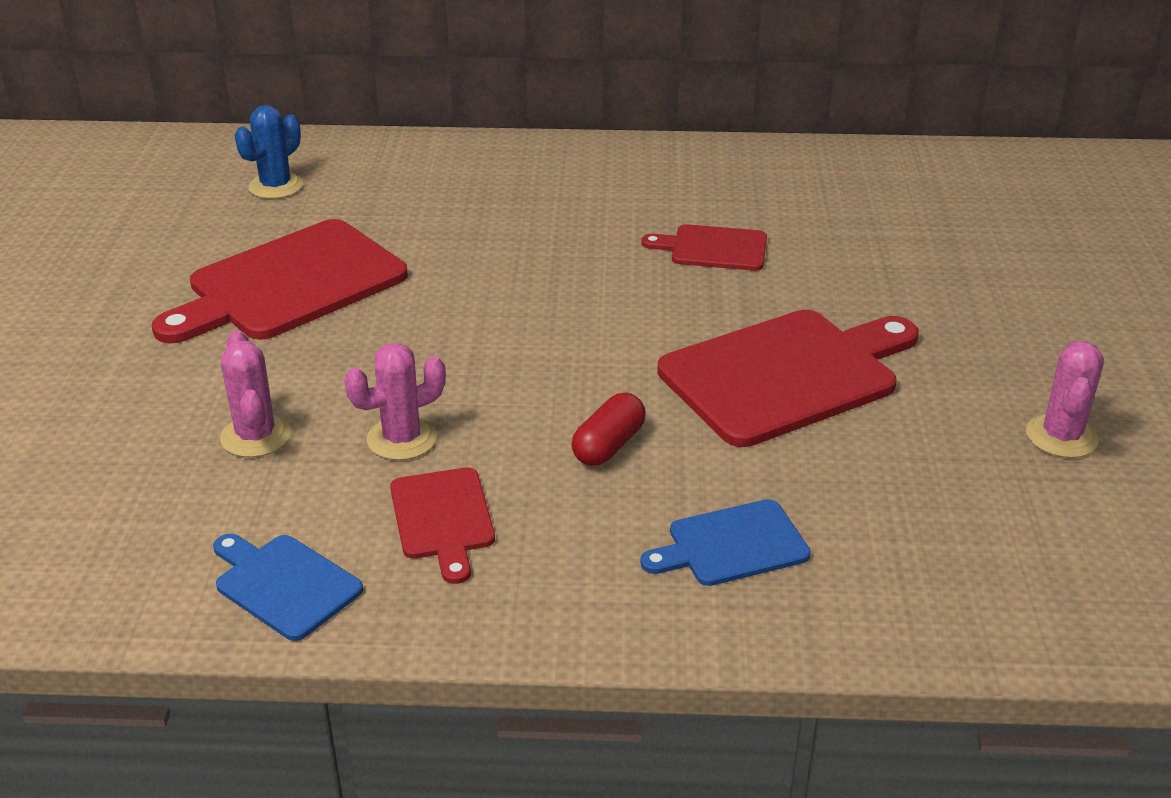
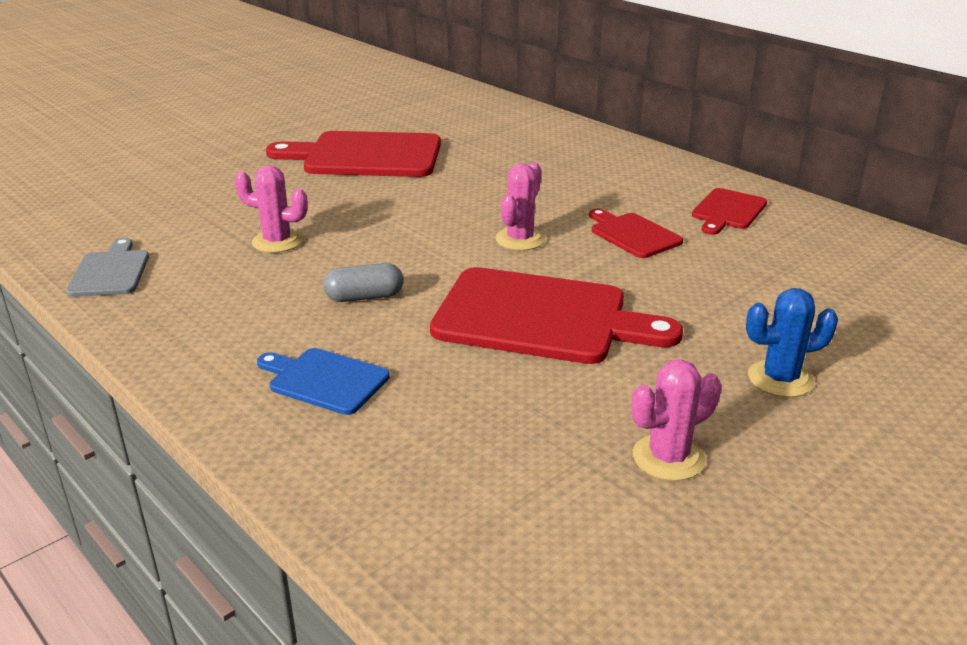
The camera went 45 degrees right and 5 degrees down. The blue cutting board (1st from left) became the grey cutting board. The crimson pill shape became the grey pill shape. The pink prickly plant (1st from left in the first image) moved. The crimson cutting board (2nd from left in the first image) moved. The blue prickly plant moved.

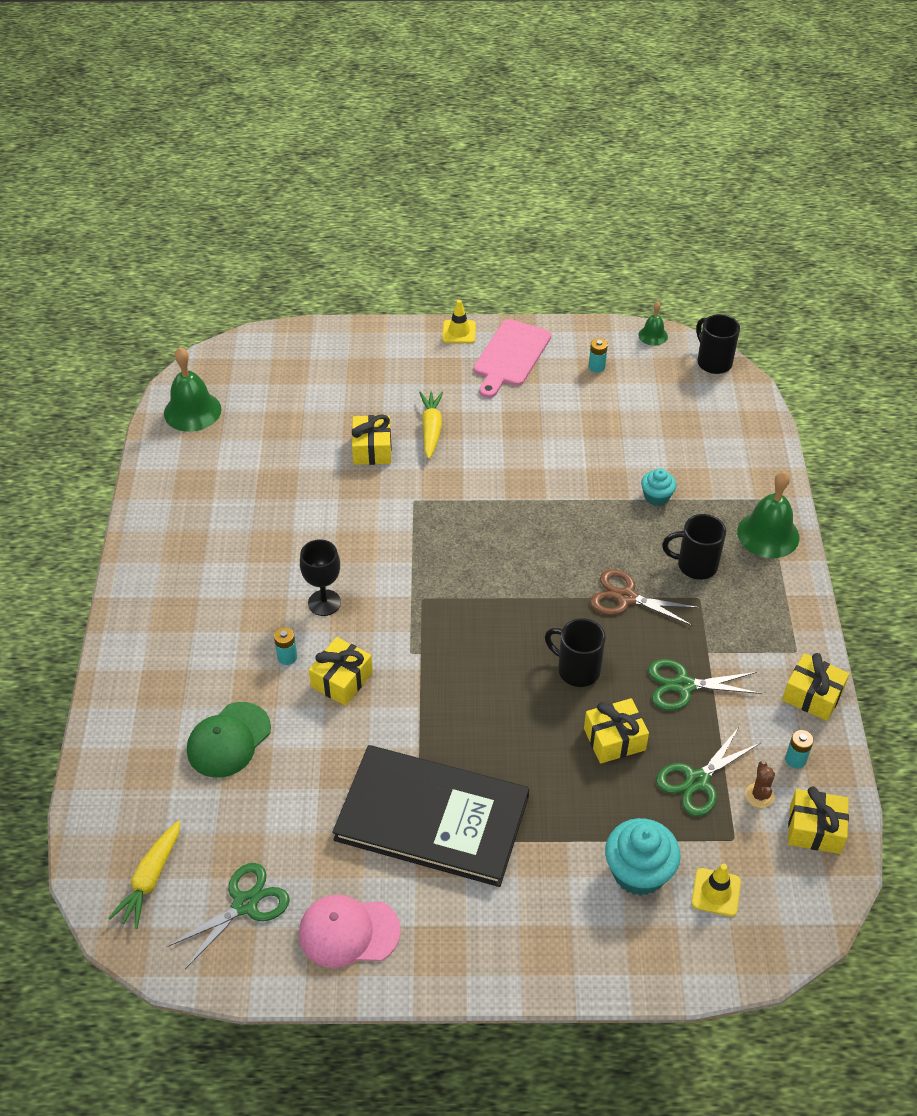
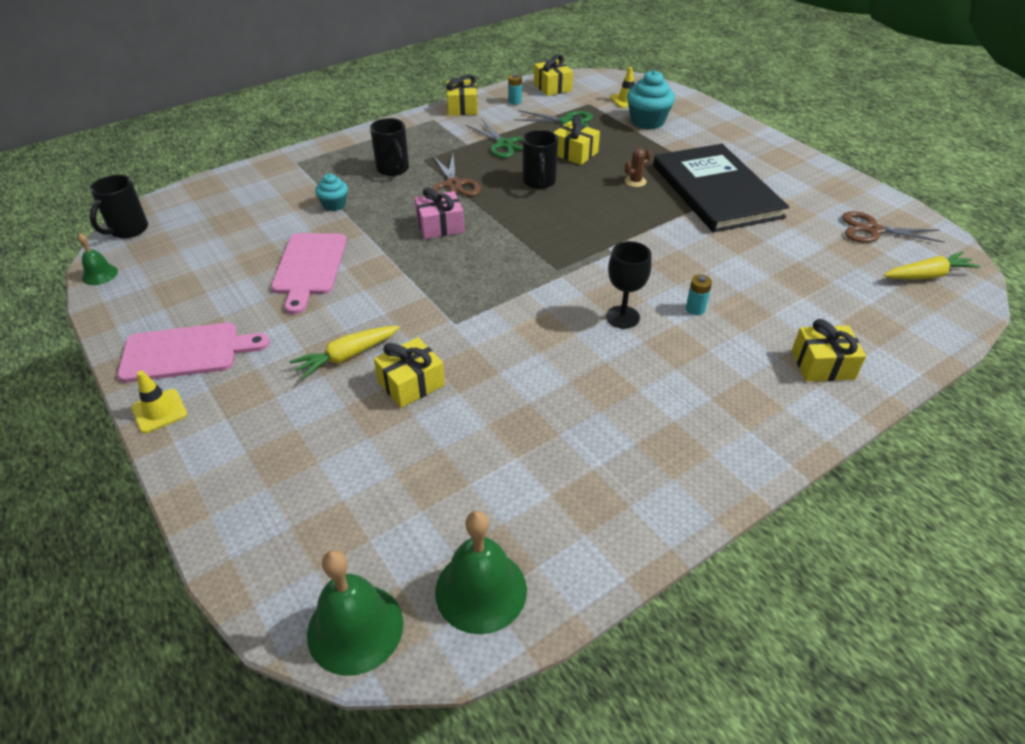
The camera went 125 degrees left and 5 degrees down. The pink cutting board (2nd from left) appeared. The leaf-green bell (3rd from left in the first image) moved. The pink present appeared. The brown prickly plant moved. The bright yellow present (1st from left in the first image) moved. The leaf-green pair of scissors (1st from left) became the brown pair of scissors (2nd from left). The leaf-green baseball cap disappeared. The pink baseball cap disappeared. The teal AA battery (2nd from left) disappeared.

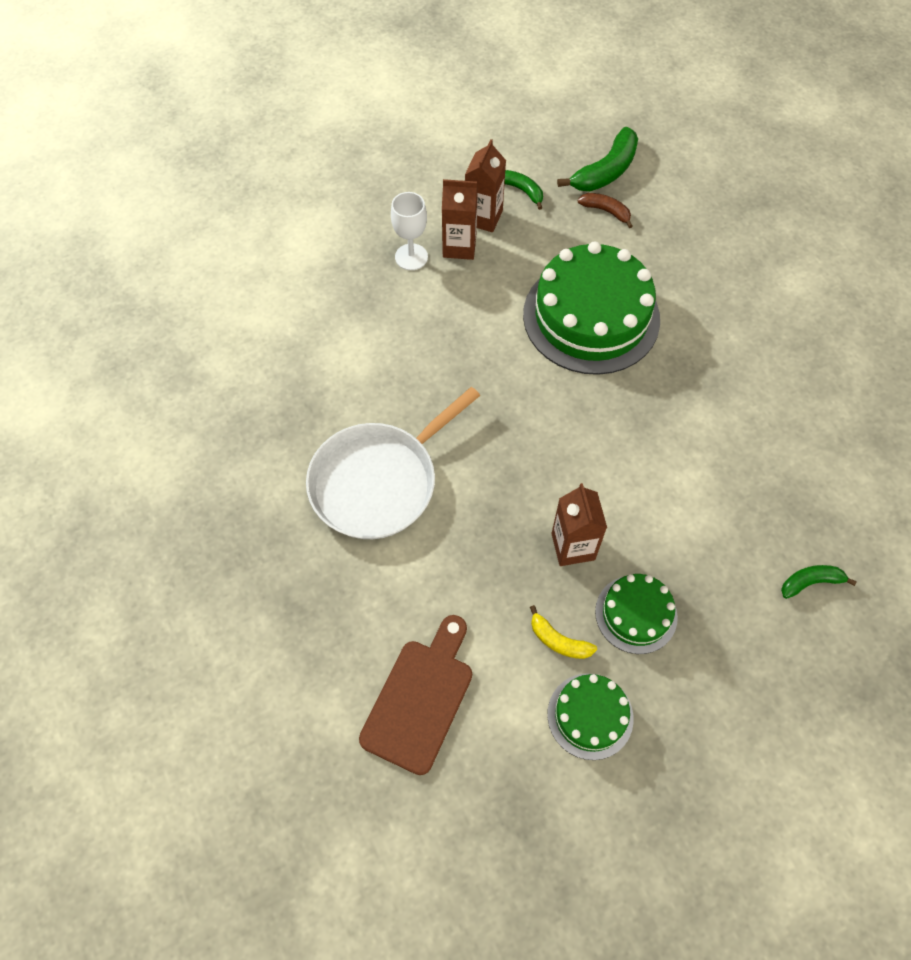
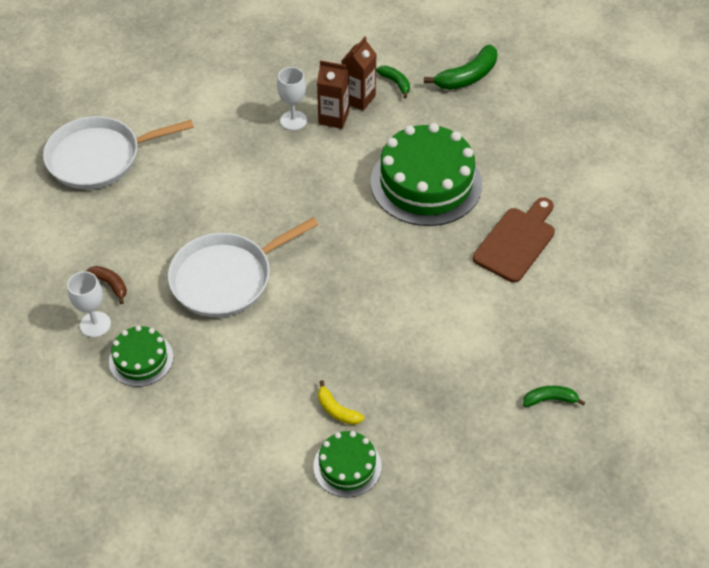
The camera went 10 degrees right and 10 degrees down. The white skillet (1st from left) appeared. The white wine glass (1st from left) appeared. The brown banana fruit moved. The leaf-green gateau (3rd from left in the first image) moved. The brown cutting board moved. The brown juice carton (3rd from left) disappeared.

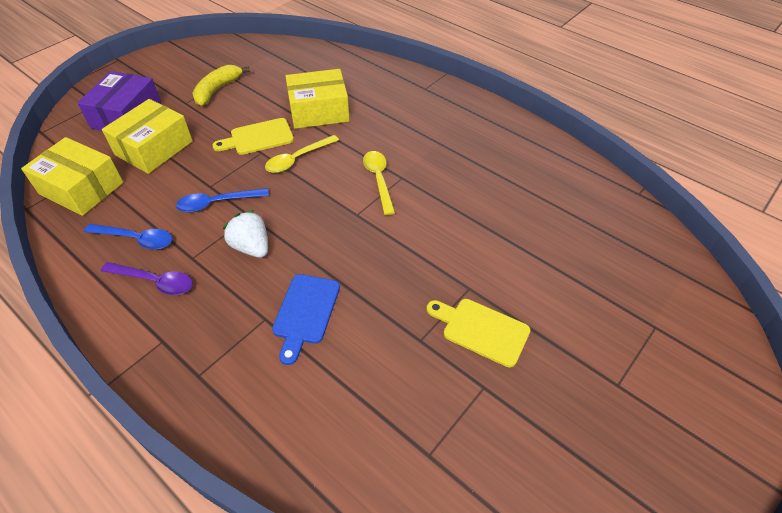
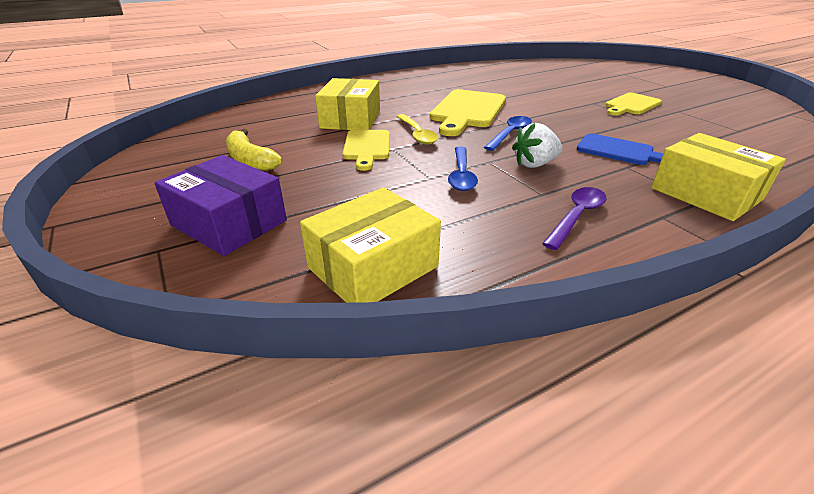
The camera went 70 degrees left and 15 degrees down. The bright yellow tablespoon (2nd from left) was replaced by the bright yellow cutting board (2nd from left). The blue tablespoon (1st from left in the first image) moved. The bright yellow package (2nd from left in the first image) moved.

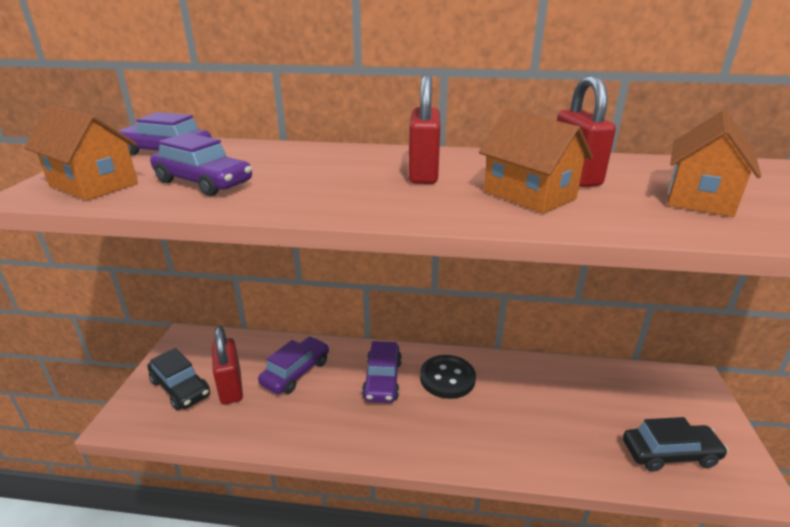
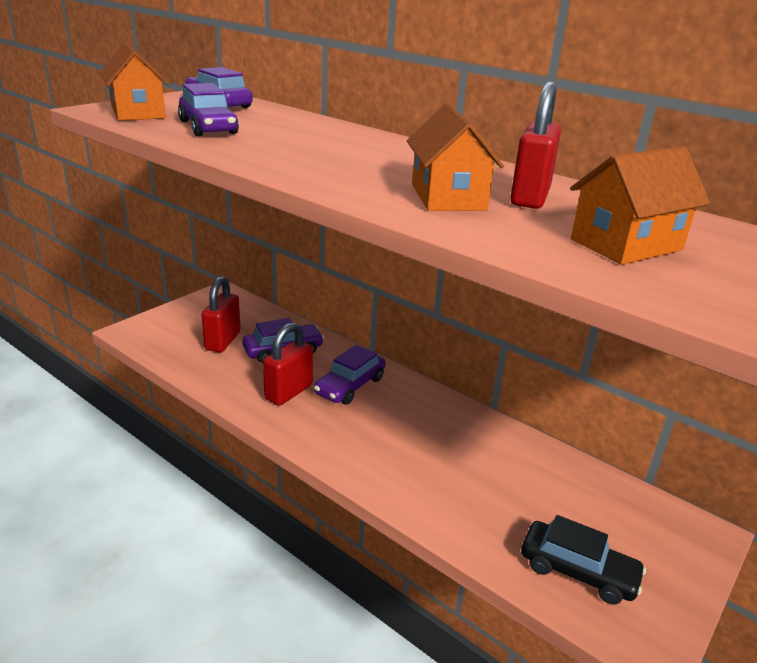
The camera went 30 degrees right and 0 degrees up. The crimson lock (2nd from left) moved. The black toy car (1st from left) disappeared. The black shirt button disappeared.

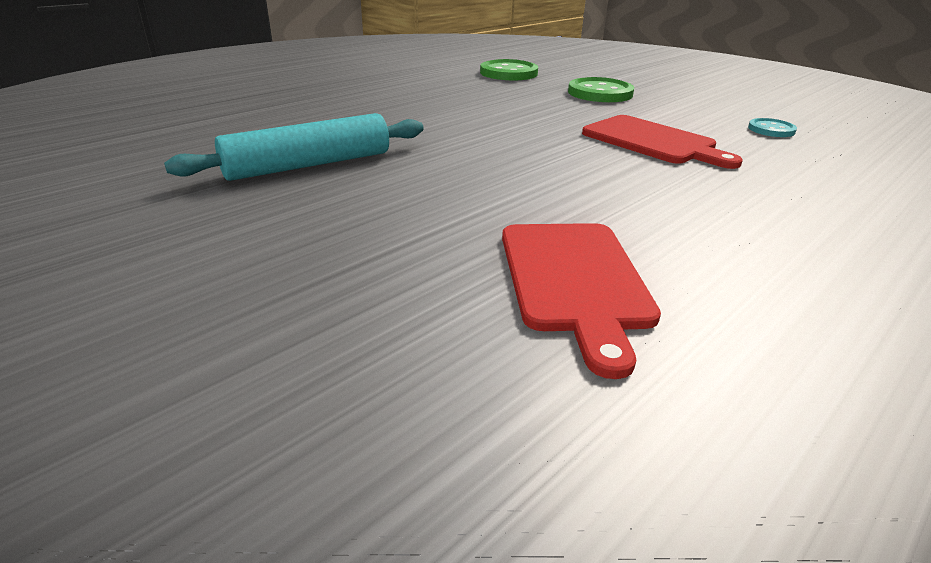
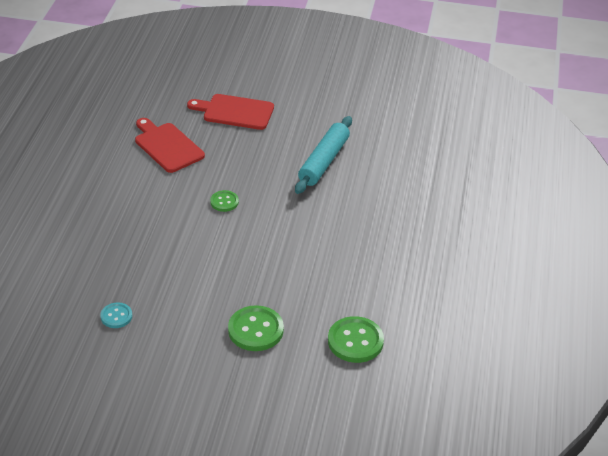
The camera went 145 degrees right and 10 degrees up. The crimson cutting board (2nd from left) moved. The leaf-green shirt button (1st from left) appeared.

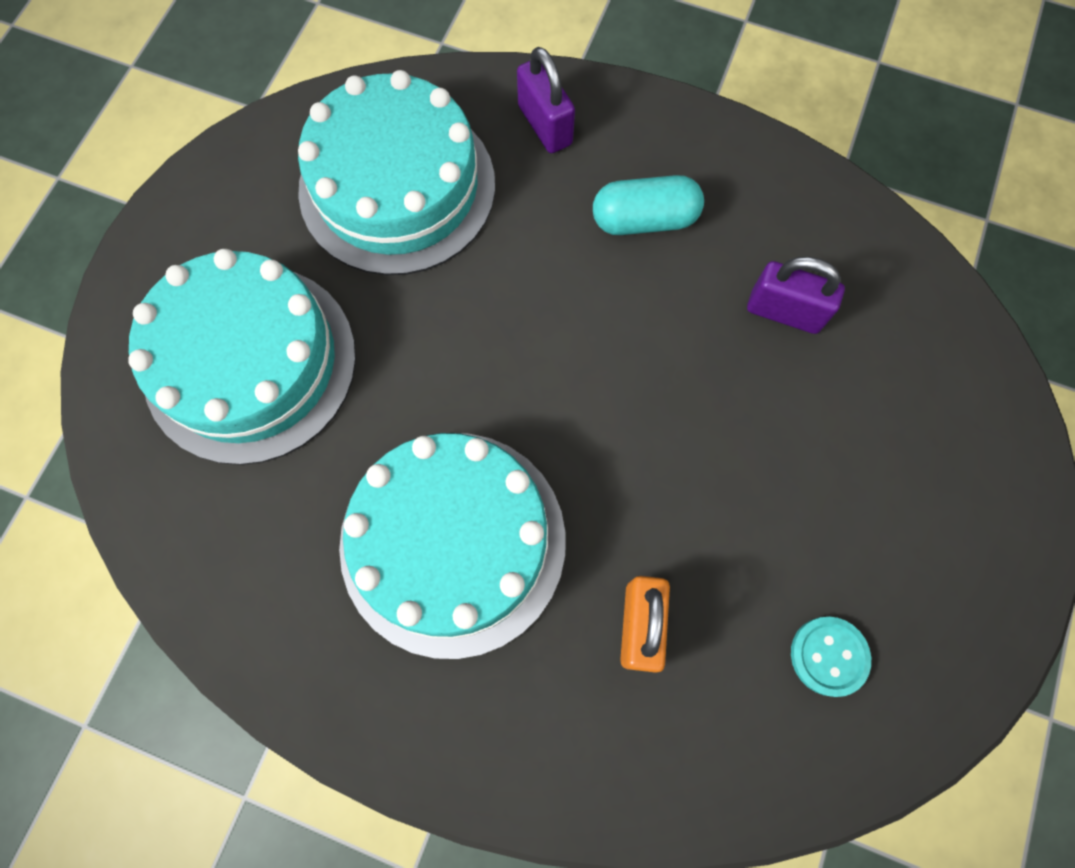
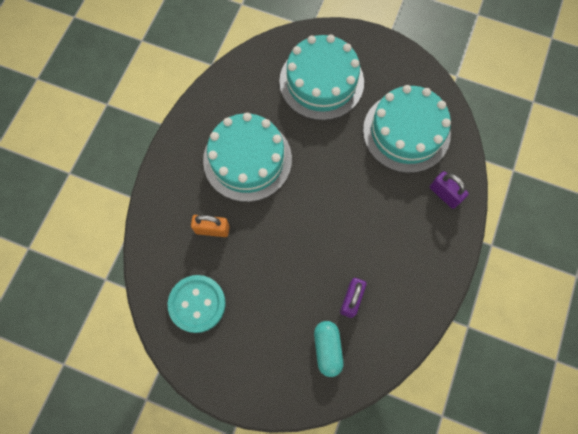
The camera went 90 degrees right and 0 degrees up. The teal shirt button changed to 1.80 times the size. The teal pill shape moved. The violet lock (1st from left in the first image) turned 75 degrees clockwise.

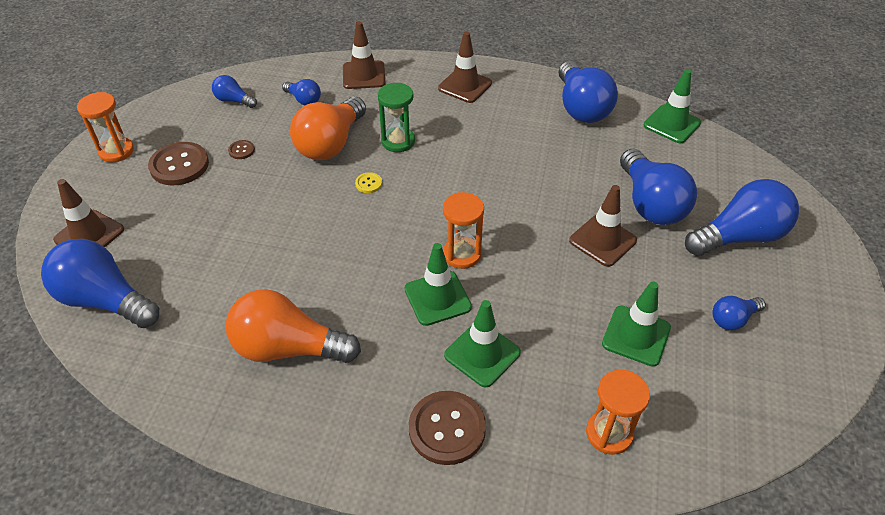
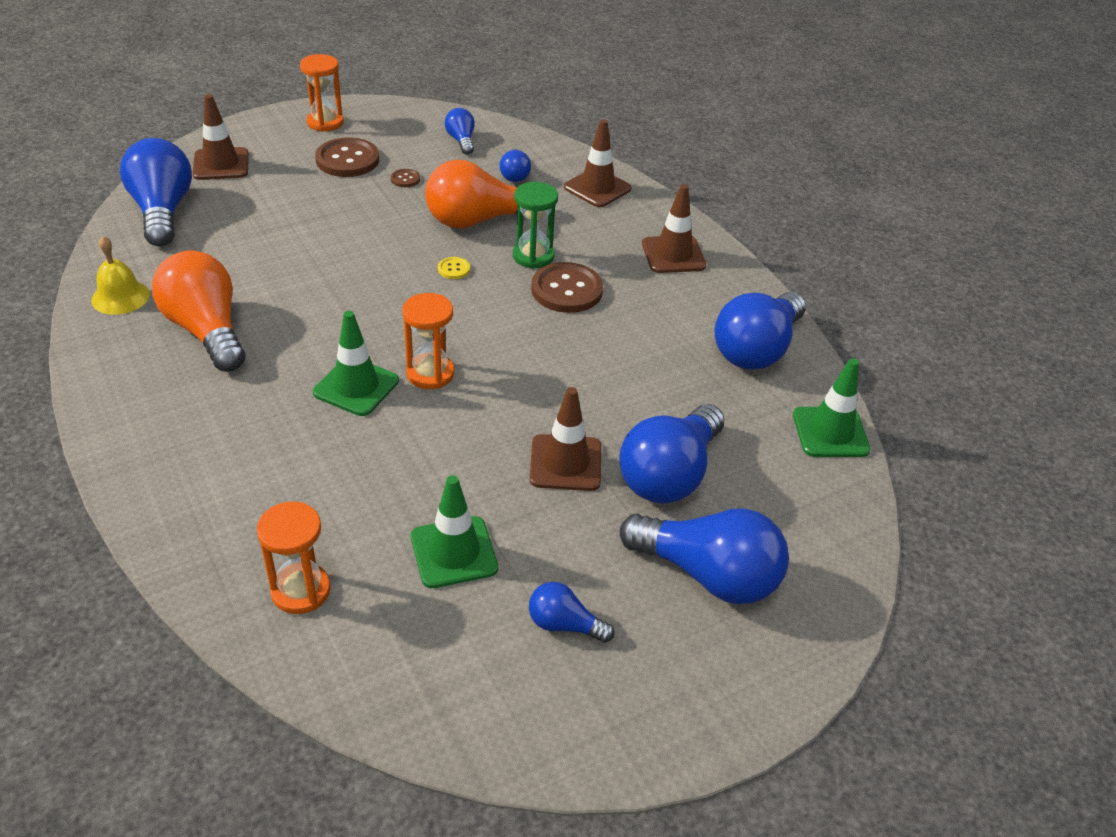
The camera went 45 degrees right and 5 degrees down. The bright yellow bell appeared. The brown shirt button (3rd from left) moved. The leaf-green road cone (2nd from left) disappeared.

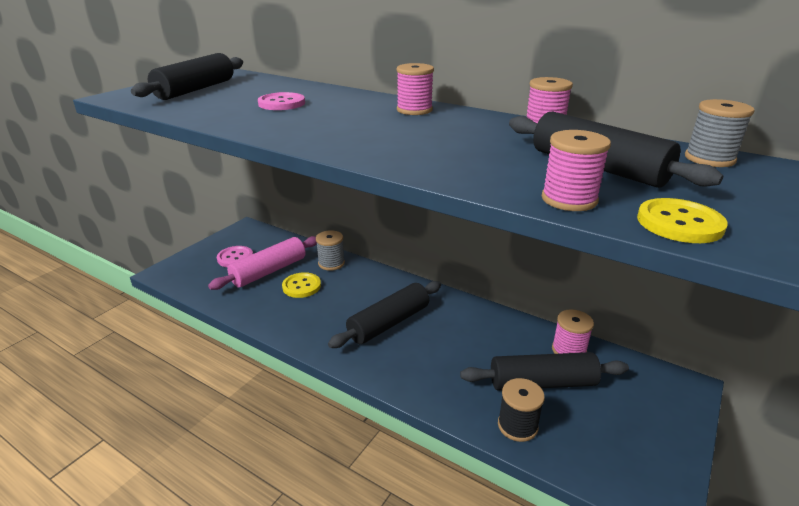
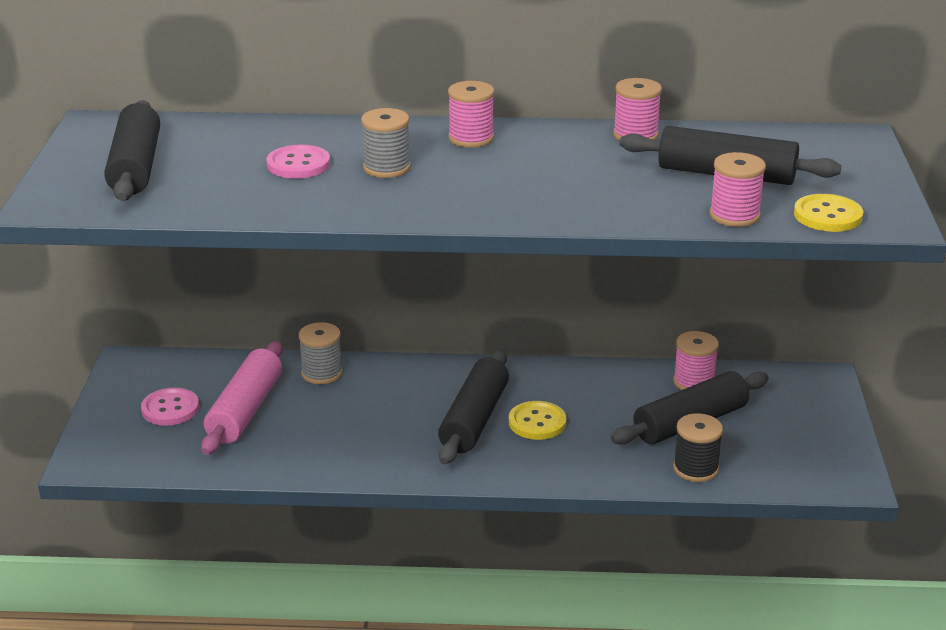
The camera went 30 degrees left and 0 degrees up. The grey bobbin (2nd from left) moved. The bright yellow shirt button (1st from left) moved.

